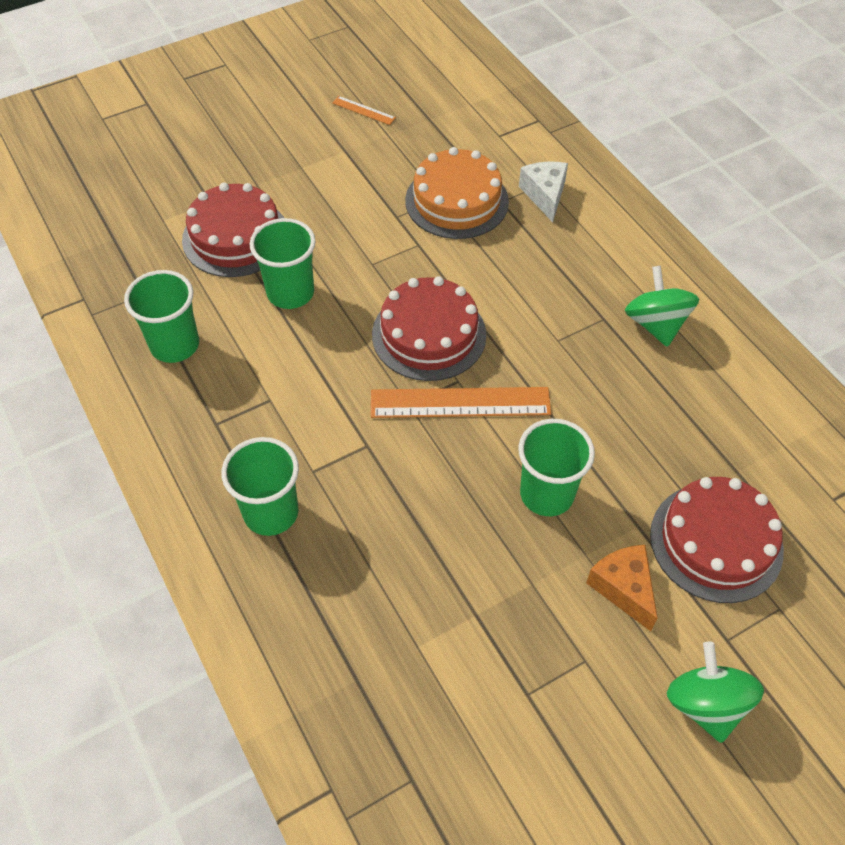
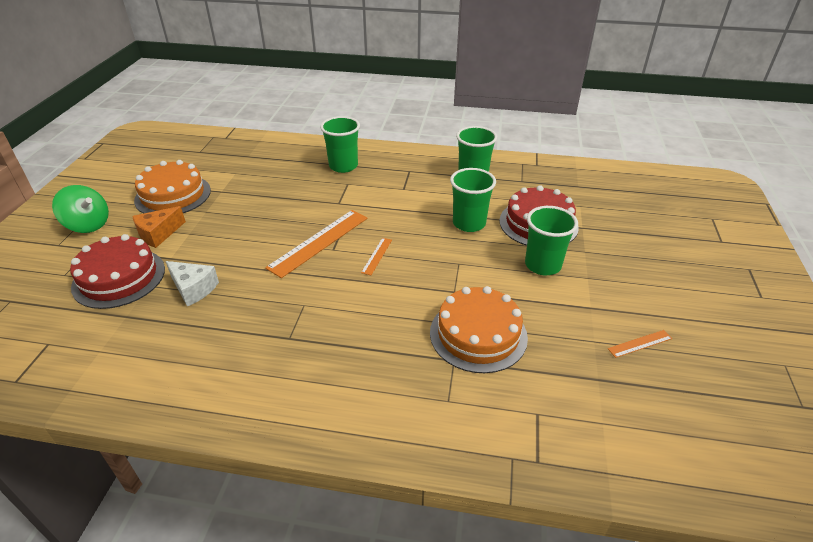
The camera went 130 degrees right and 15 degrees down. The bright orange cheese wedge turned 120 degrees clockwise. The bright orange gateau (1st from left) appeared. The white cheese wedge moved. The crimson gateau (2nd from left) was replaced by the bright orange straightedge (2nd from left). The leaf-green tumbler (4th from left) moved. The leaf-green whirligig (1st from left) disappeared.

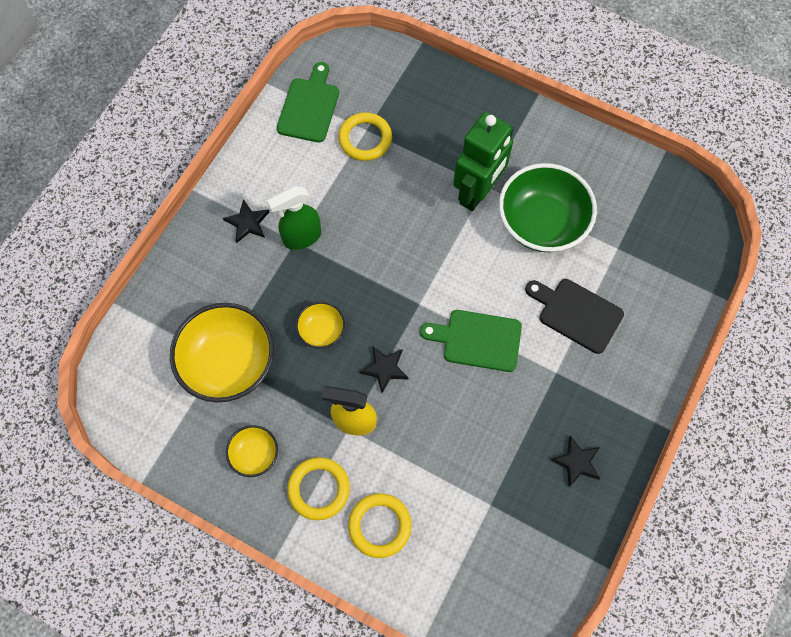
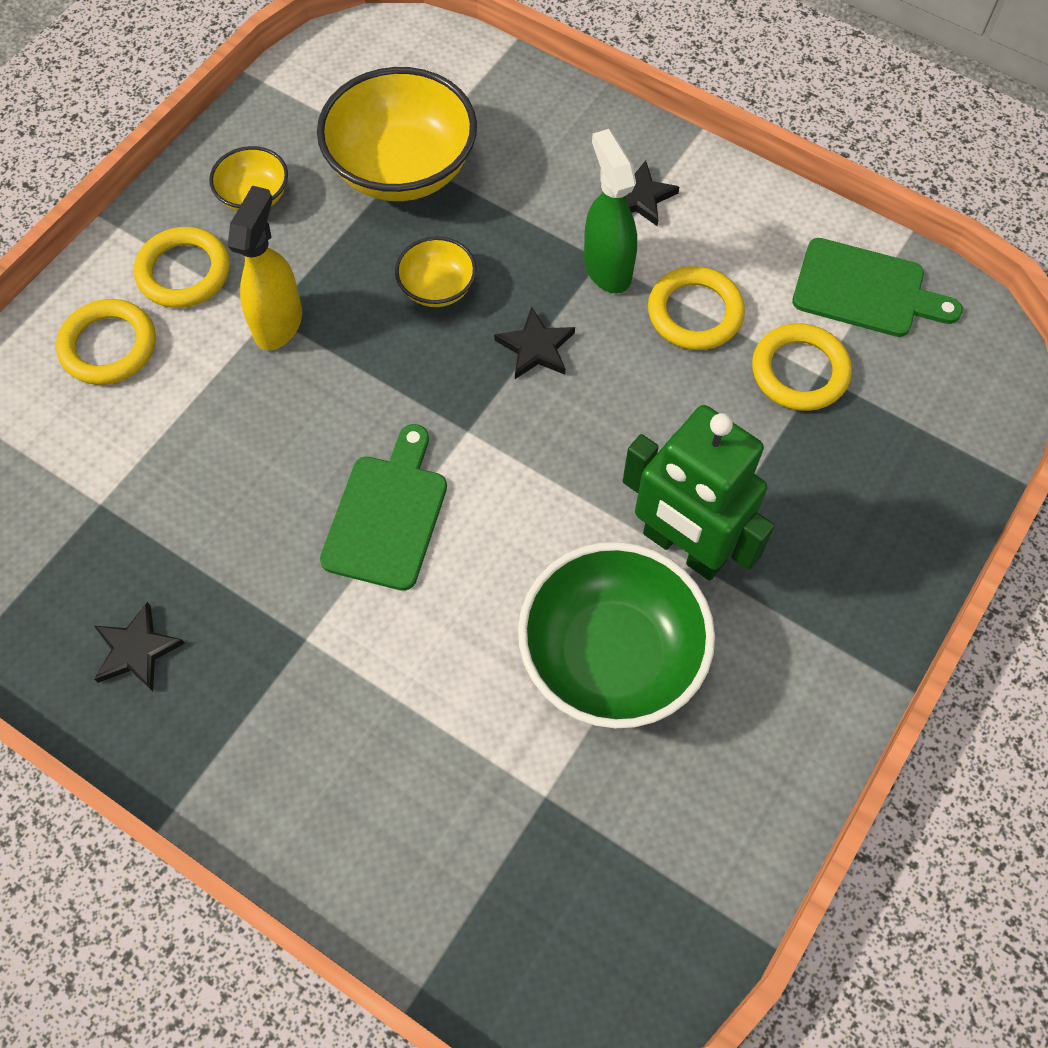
The camera went 95 degrees right and 5 degrees down. The black five-pointed star (2nd from left) moved. The bright yellow ring (3rd from left) appeared. The black cutting board disappeared.

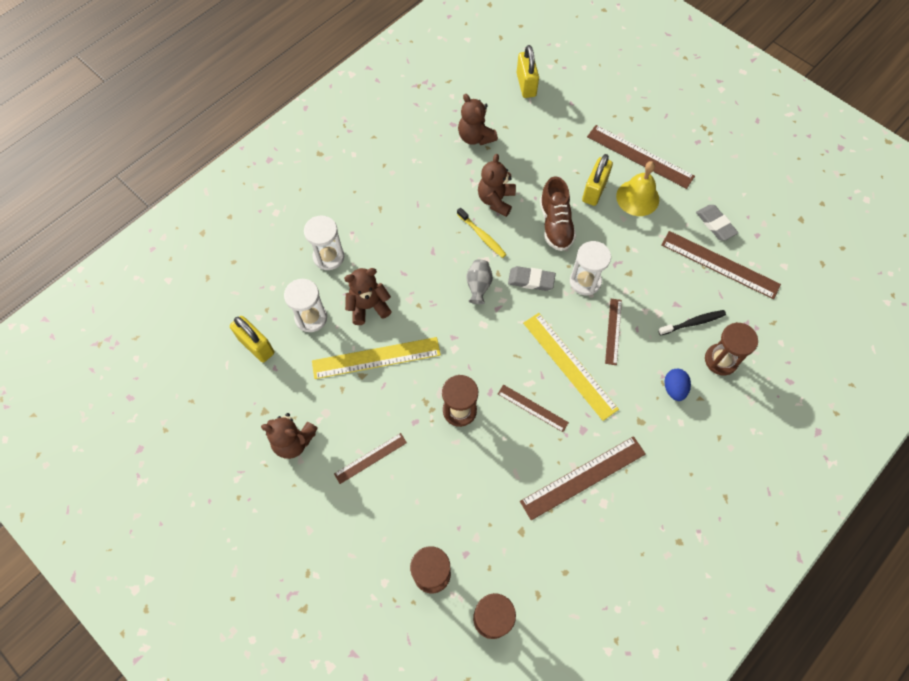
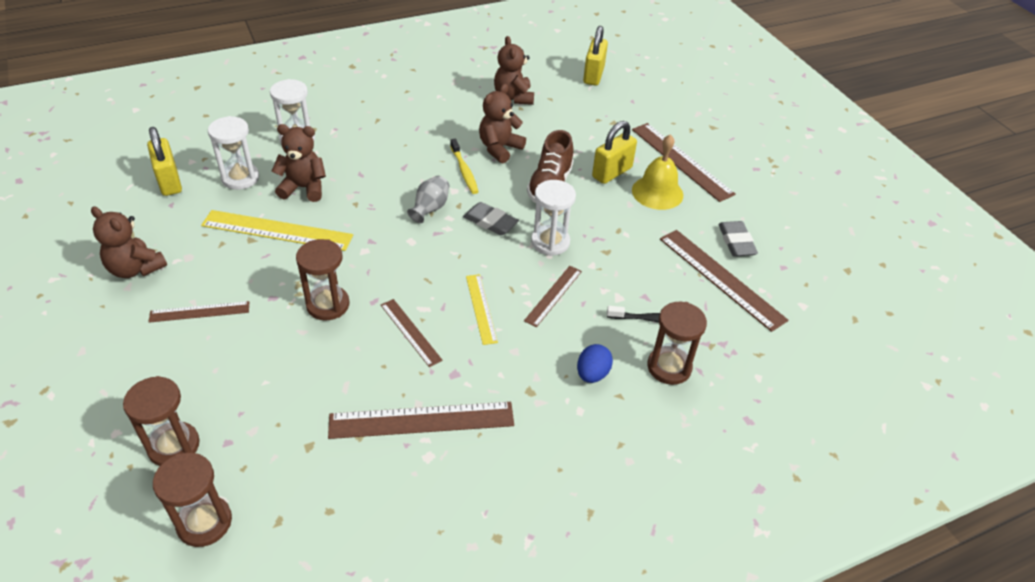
The camera went 20 degrees right and 20 degrees down. The bright yellow straightedge (2nd from left) changed to 0.58 times the size.

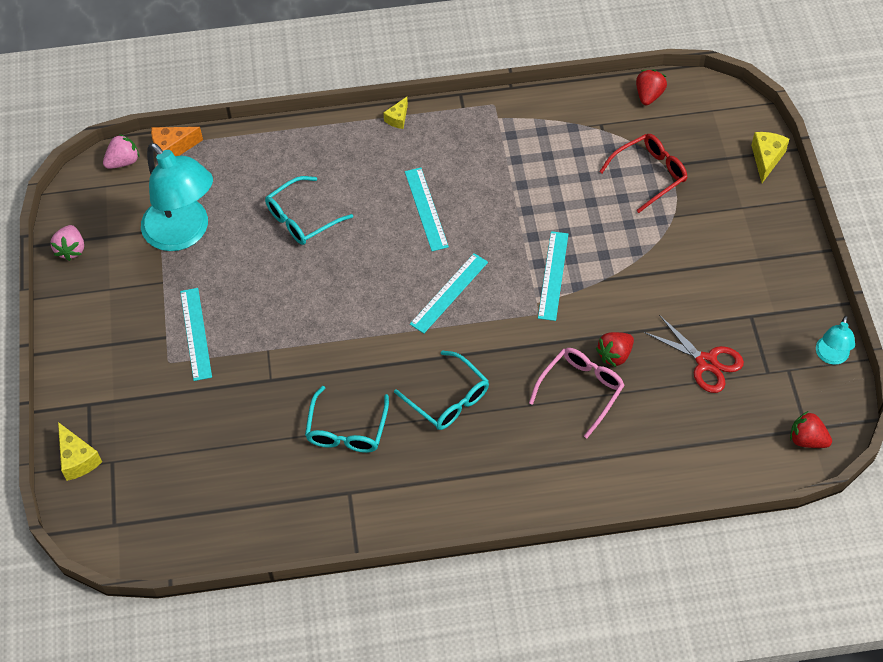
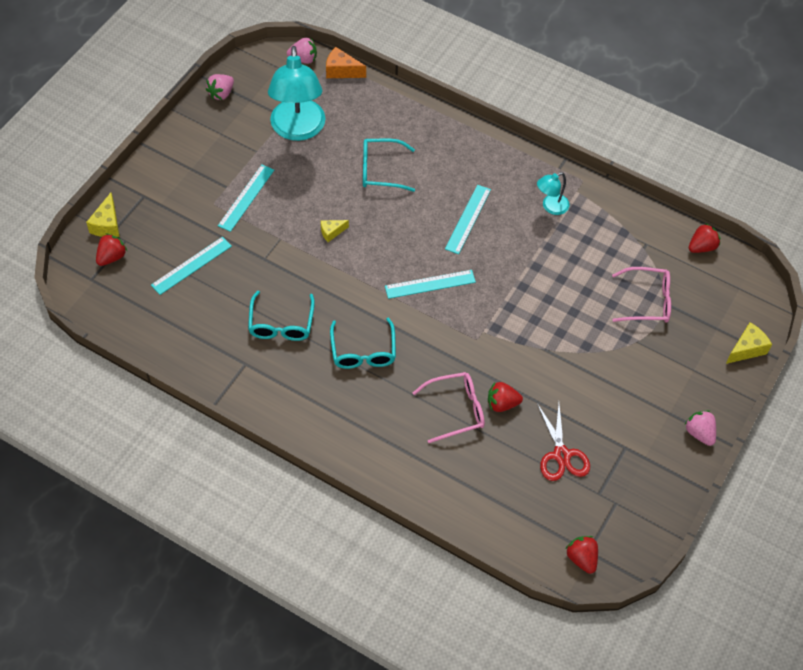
The camera went 35 degrees right and 0 degrees up. The crimson toy strawberry (1st from left) appeared. The teal straightedge (4th from left in the first image) moved. The teal eyeglasses (2nd from left in the first image) turned 45 degrees counterclockwise. The bright yellow cheese wedge (2nd from left) moved. The teal reading lamp (2nd from left) moved. The crimson eyeglasses became the pink eyeglasses (2nd from left). The pink toy strawberry (3rd from left) appeared.

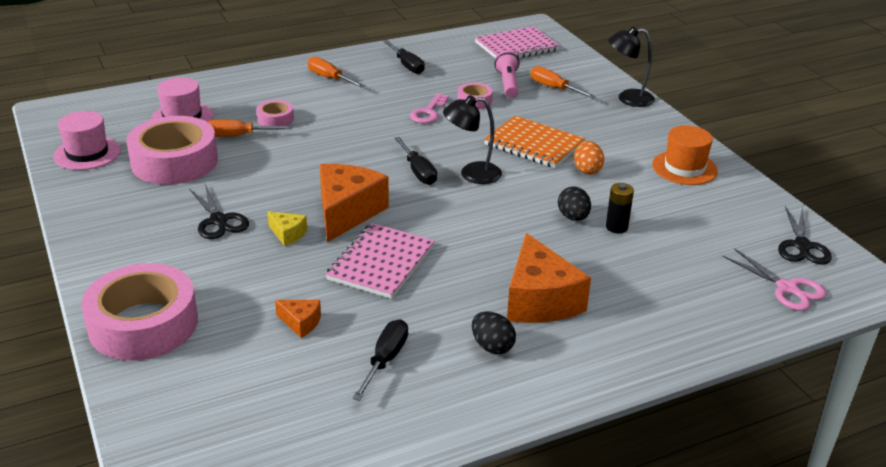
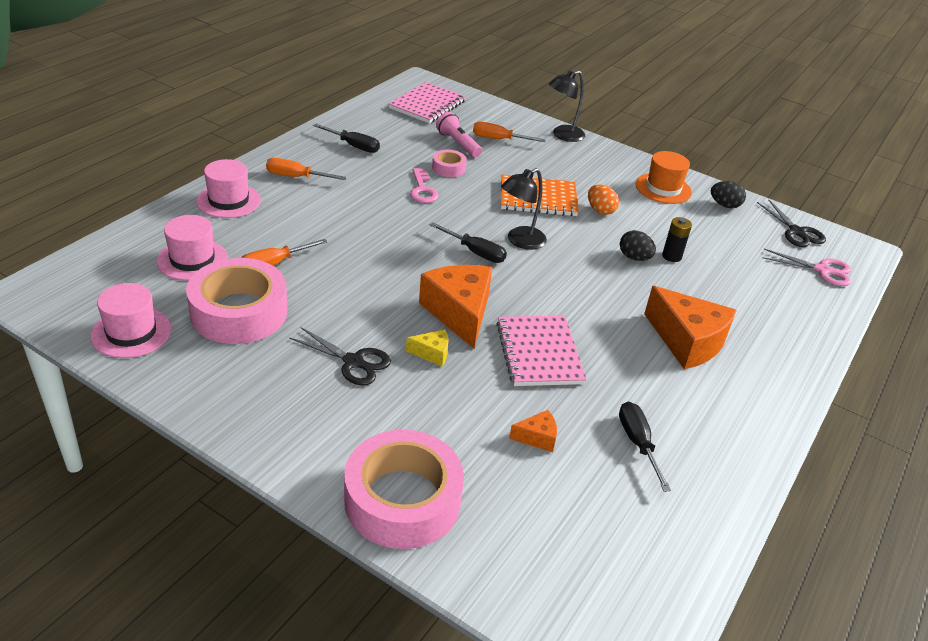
The camera went 35 degrees left and 5 degrees up. The pink top hat (3rd from left) appeared. The black egg (1st from left in the first image) moved. The pink sticky tape (3rd from left) disappeared.

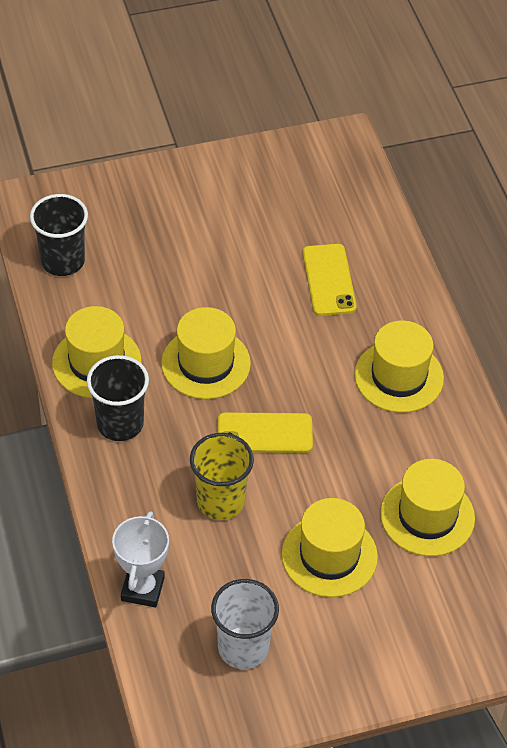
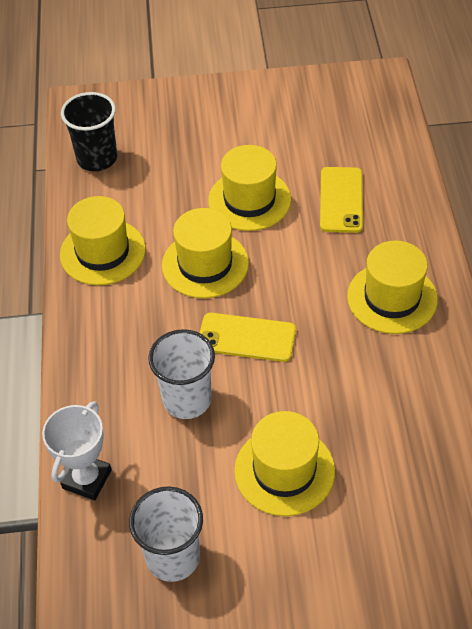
The camera went 15 degrees right and 0 degrees up. The bright yellow tumbler became the white tumbler (2nd from left). The bright yellow top hat (5th from left in the first image) moved. The black tumbler (2nd from left) disappeared.

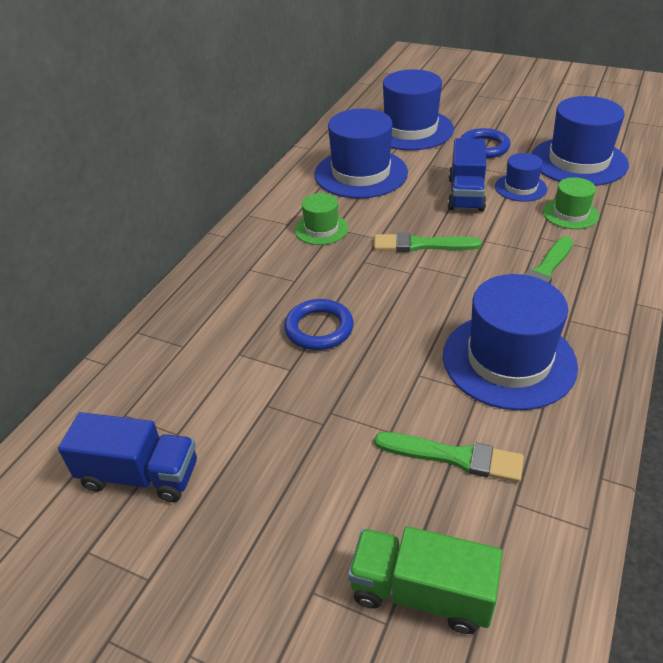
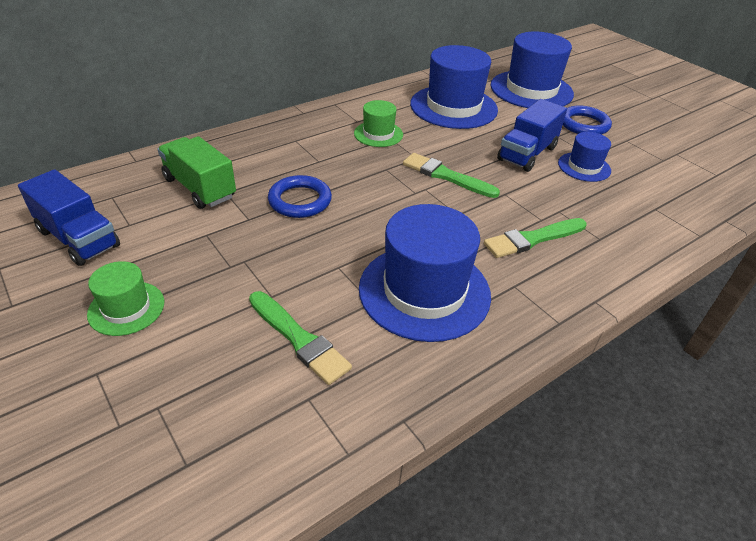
The camera went 25 degrees right and 0 degrees up. The leaf-green top hat (2nd from left in the first image) moved. The leaf-green truck moved. The blue top hat (5th from left) disappeared.

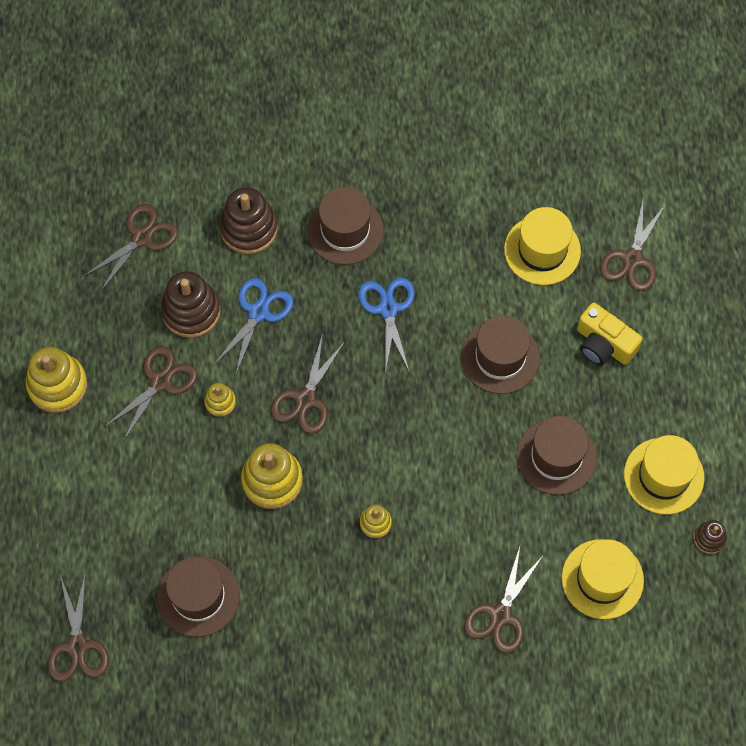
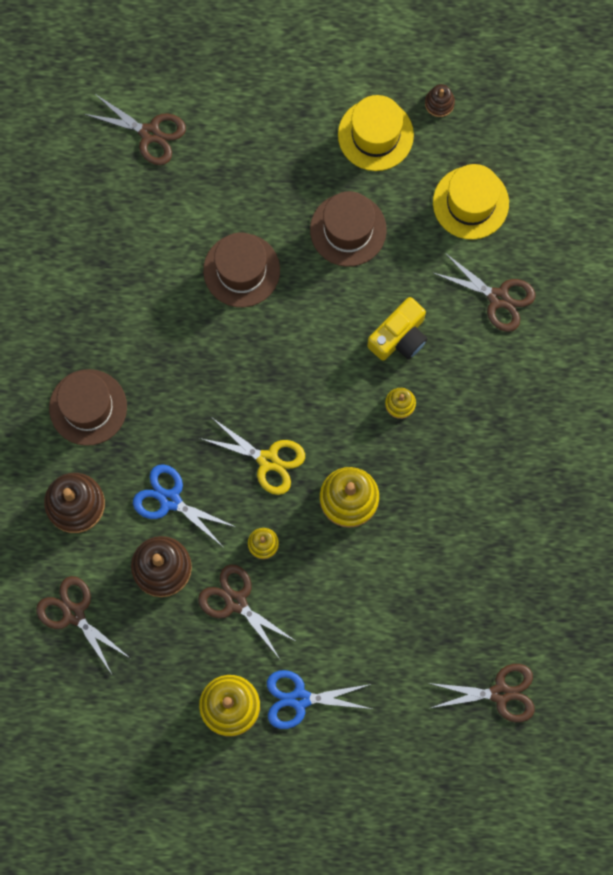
The camera went 85 degrees left and 10 degrees up. The brown pair of scissors (4th from left) became the bright yellow pair of scissors. The blue pair of scissors (2nd from left) moved. The bright yellow compact camera moved. The brown top hat (1st from left) disappeared. The bright yellow top hat (1st from left) disappeared.

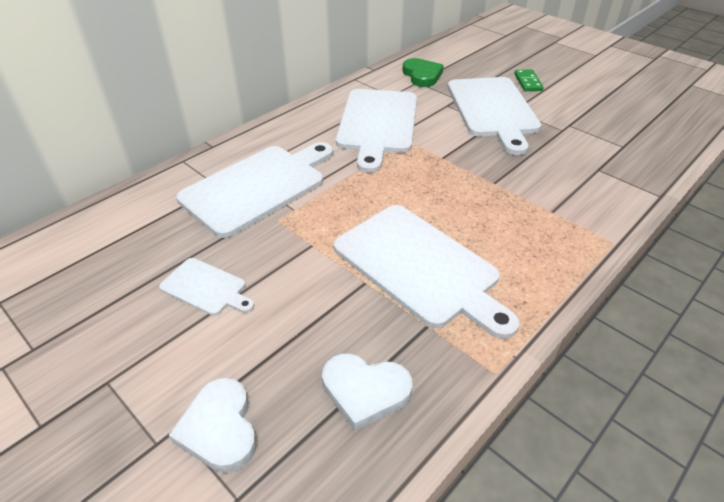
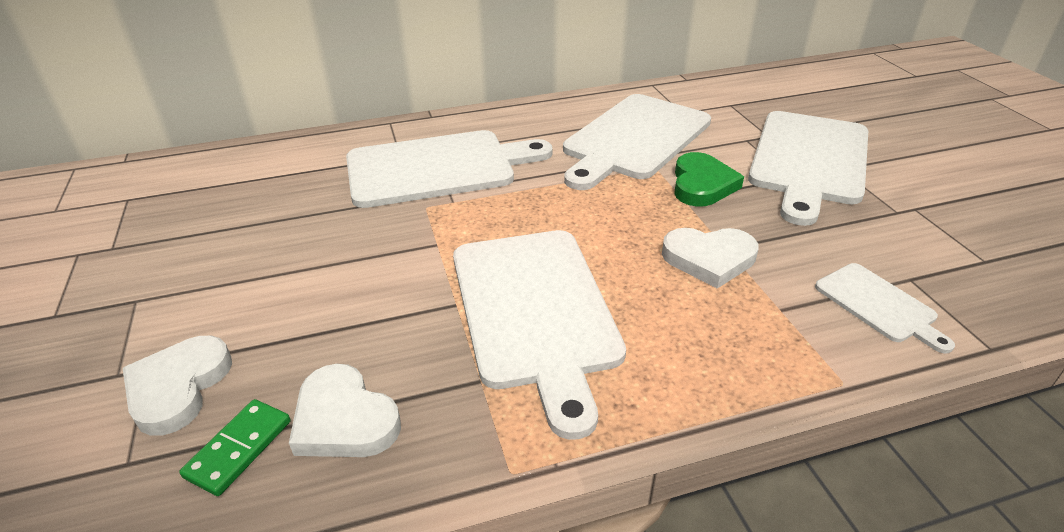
The camera went 30 degrees right and 5 degrees down. The leaf-green domino tile moved. The white heart (3rd from left) appeared. The leaf-green heart moved. The white cutting board (1st from left in the first image) moved.

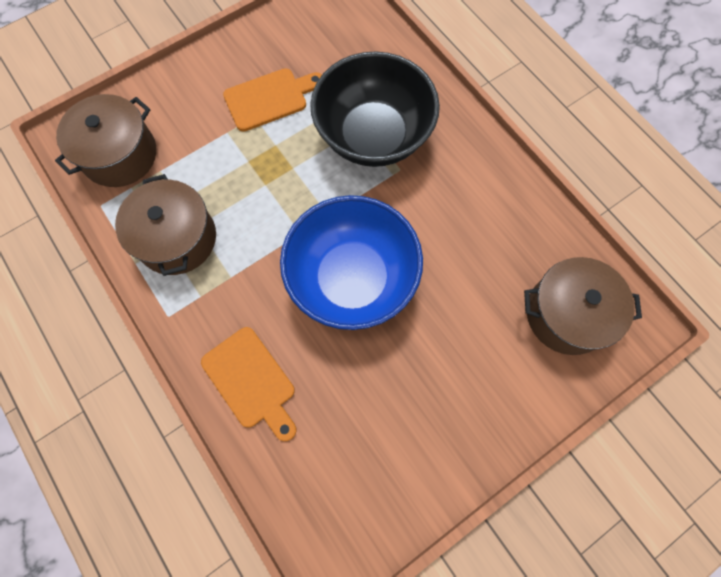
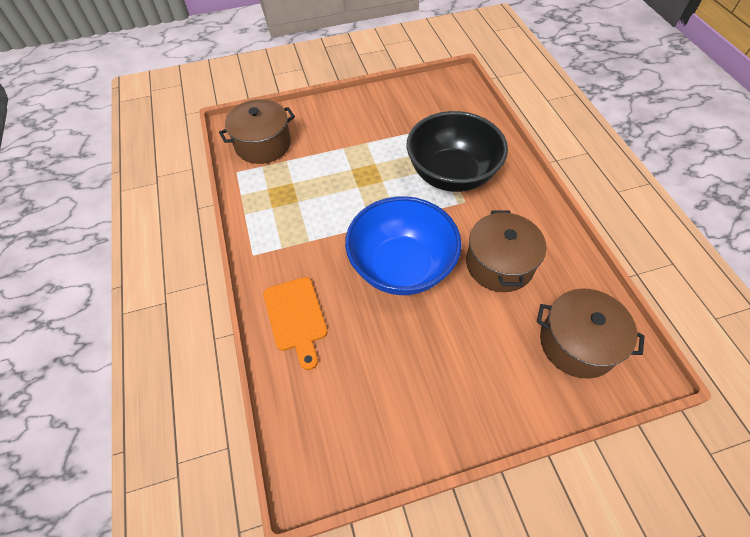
The camera went 20 degrees right and 15 degrees down. The brown stockpot (2nd from left) moved. The bright orange cutting board (2nd from left) disappeared.

